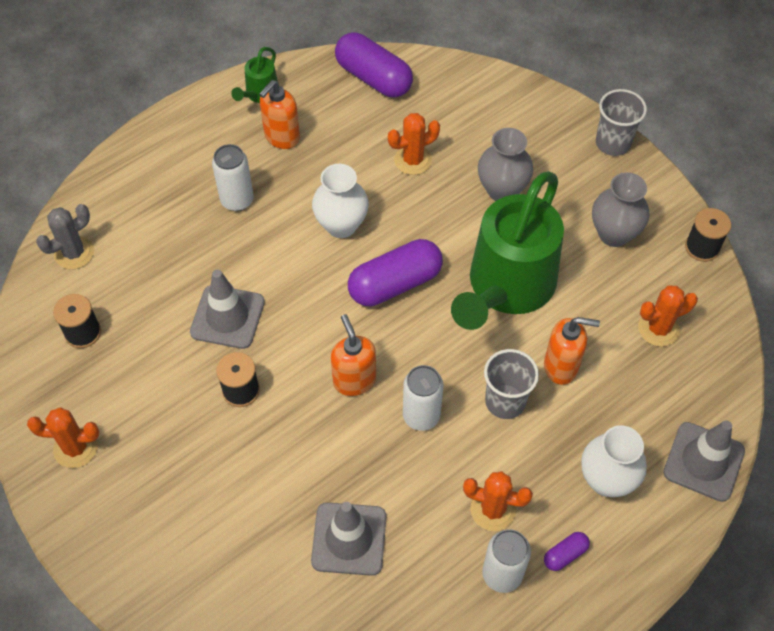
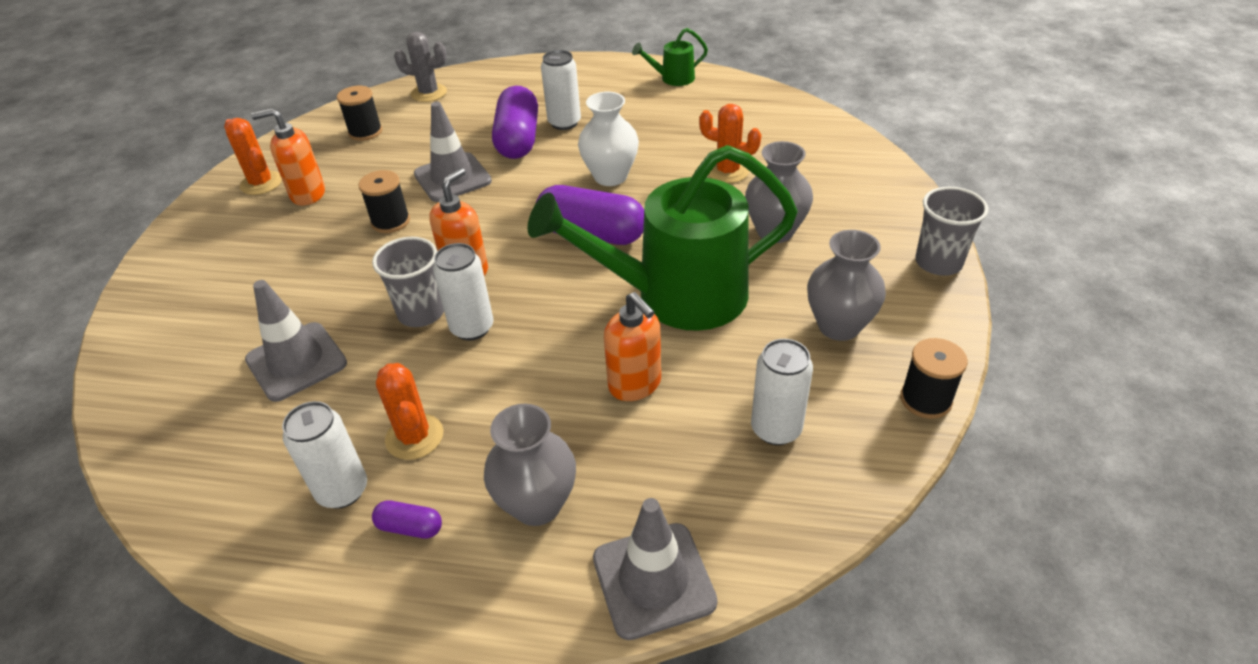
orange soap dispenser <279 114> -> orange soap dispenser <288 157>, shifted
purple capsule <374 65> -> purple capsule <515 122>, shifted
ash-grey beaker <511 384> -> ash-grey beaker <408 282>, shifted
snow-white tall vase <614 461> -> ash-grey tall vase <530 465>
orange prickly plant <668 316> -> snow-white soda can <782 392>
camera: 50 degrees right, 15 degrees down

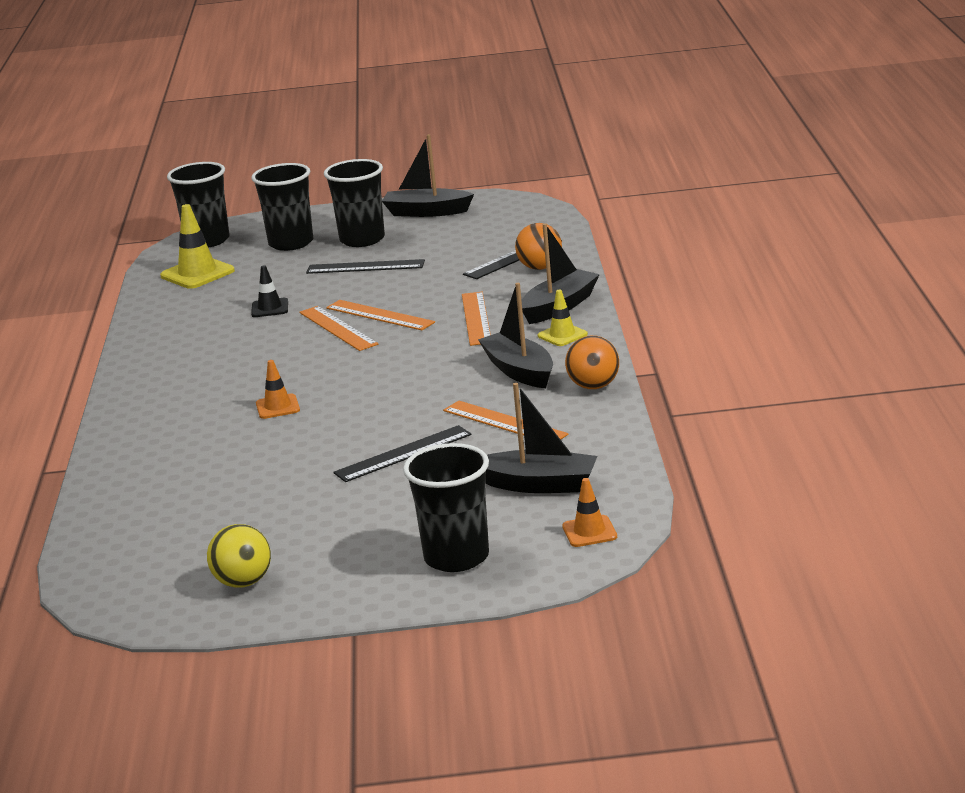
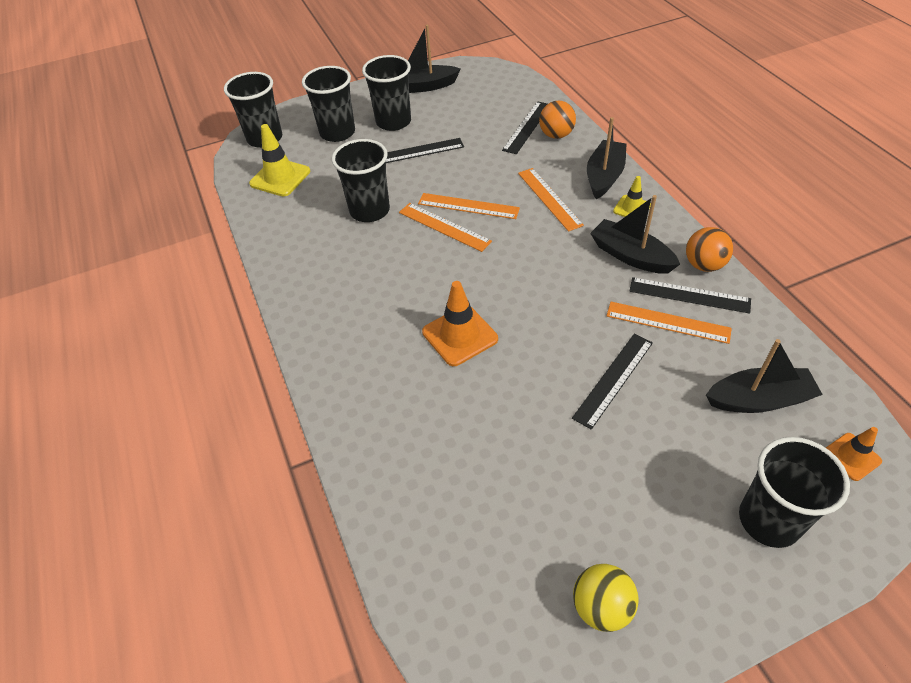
black traffic cone <269 291> -> black beaker <361 180>
orange traffic cone <278 389> -> orange traffic cone <460 323>, x1.68
none -> black measuring stick <690 295>
camera: 20 degrees left, 25 degrees up

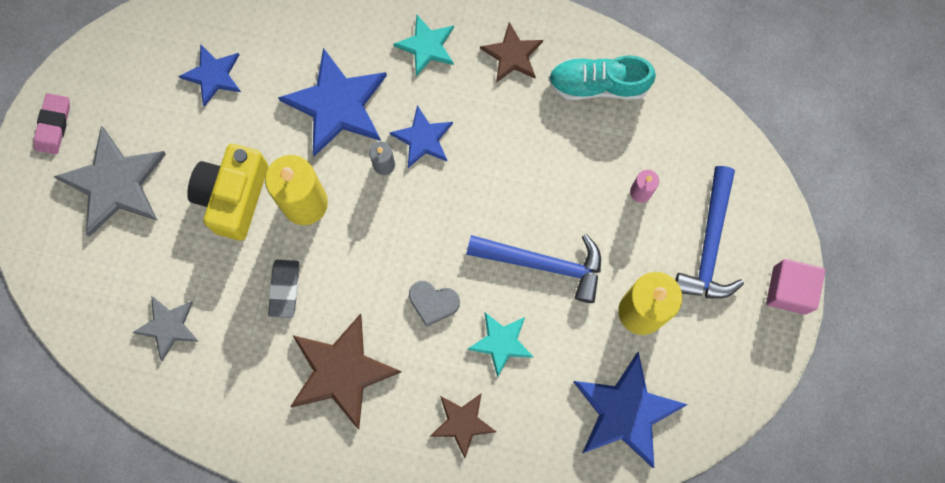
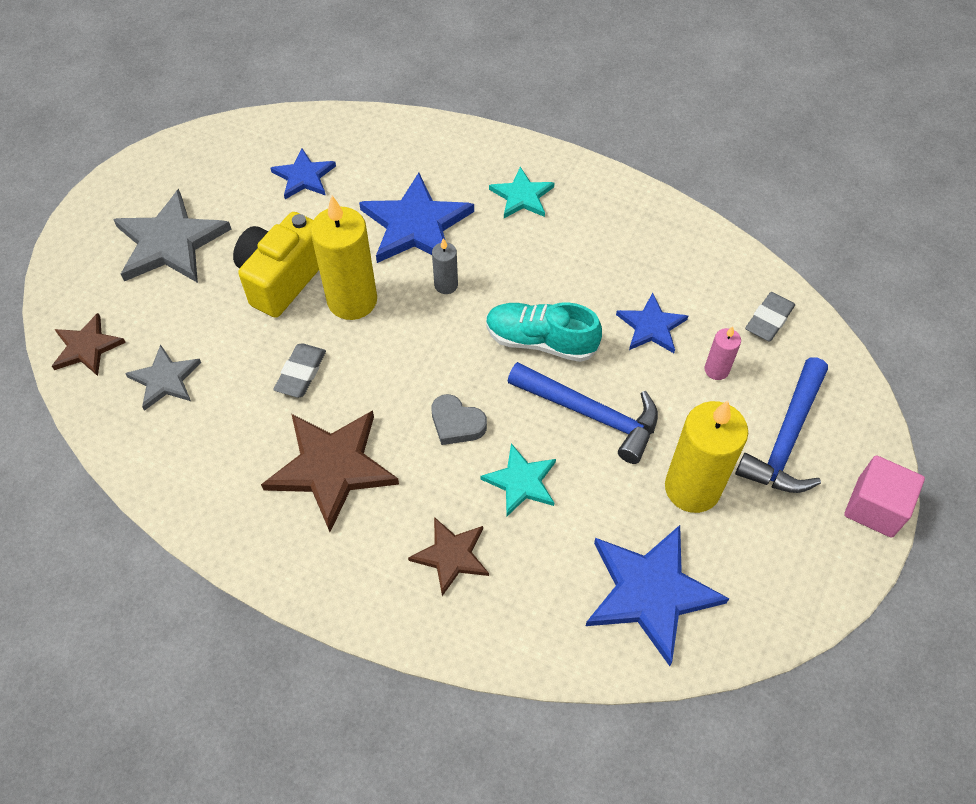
pink pencil eraser <51 123> -> none
blue star shape <421 136> -> blue star shape <652 323>, shifted
russet star shape <511 52> -> russet star shape <89 344>, shifted
turquoise sneaker <602 77> -> turquoise sneaker <544 332>, shifted
none -> ash-grey pencil eraser <770 317>
camera: 15 degrees right, 20 degrees down

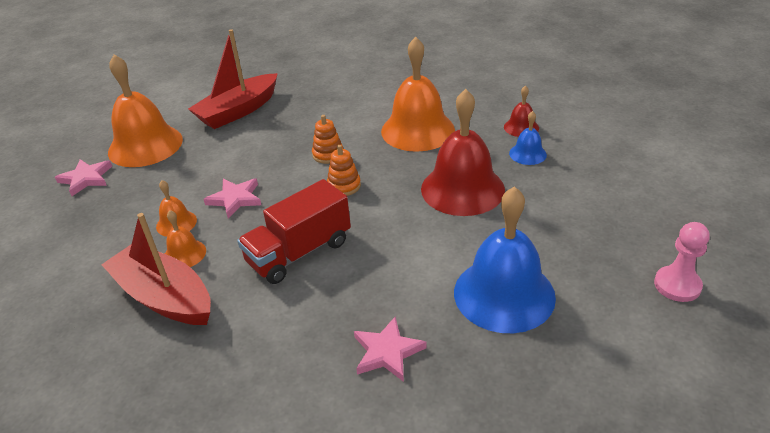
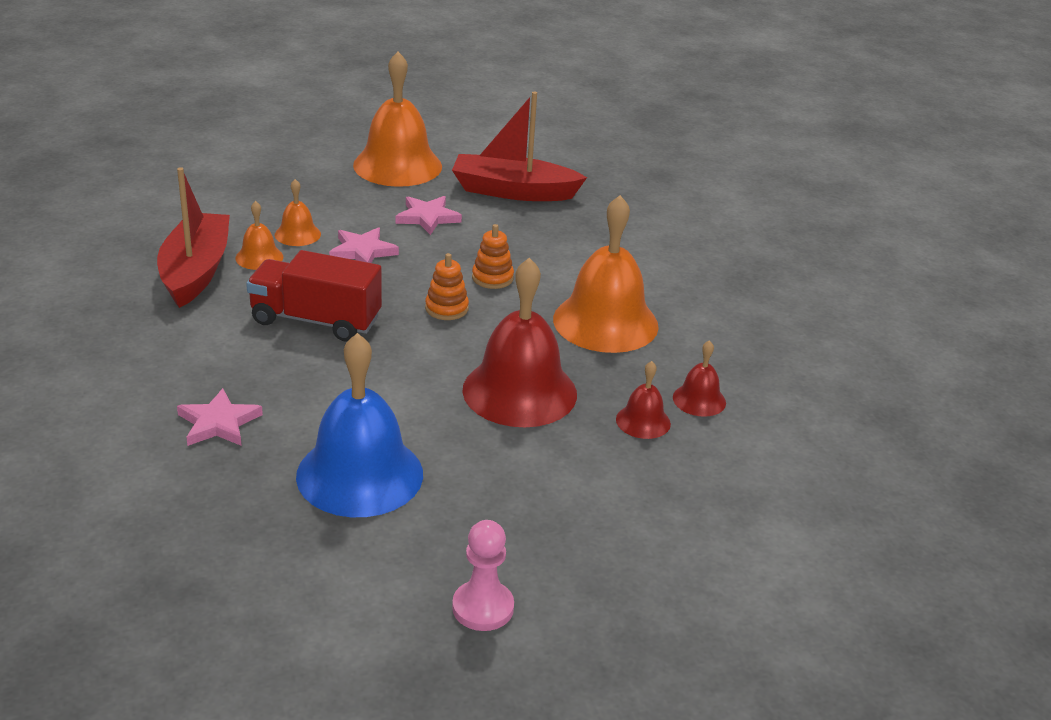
pink star shape <83 177> -> pink star shape <429 215>, shifted
blue bell <528 138> -> crimson bell <643 400>
camera: 50 degrees right, 5 degrees down

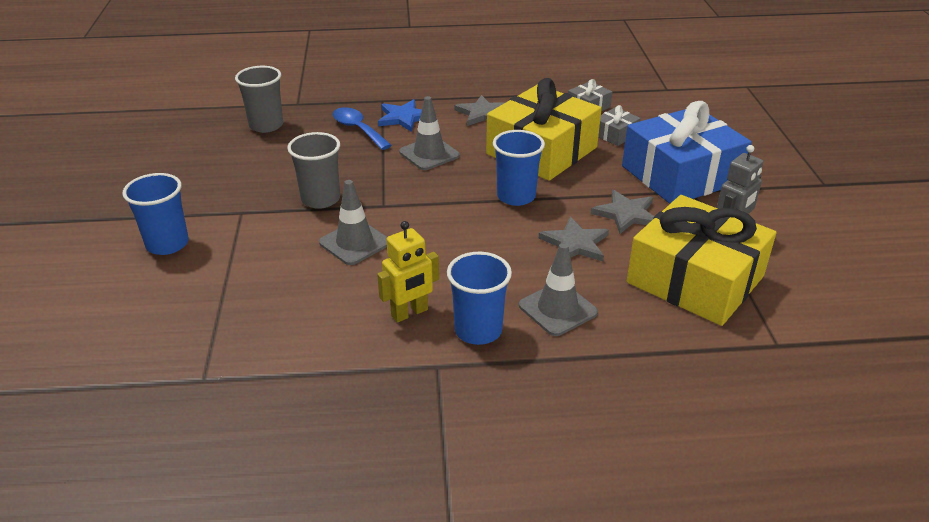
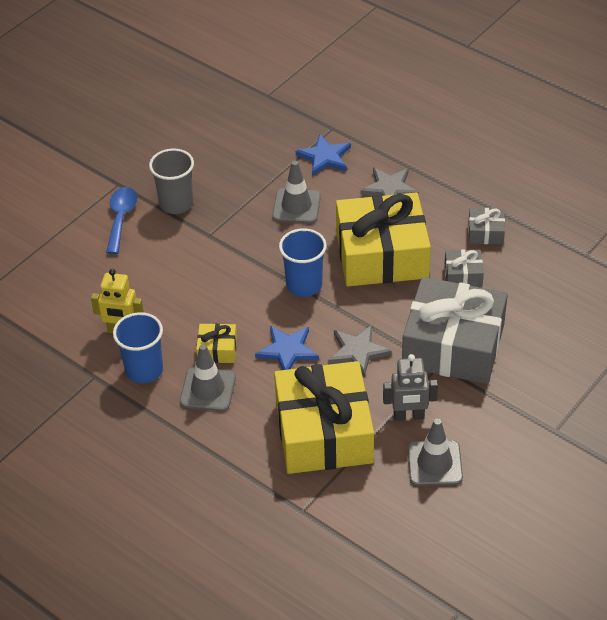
blue beaker <155 214> -> none
ash-grey beaker <259 99> -> none
ash-grey traffic cone <353 222> -> ash-grey traffic cone <435 452>, shifted
blue spoon <362 128> -> blue spoon <121 220>, shifted
ash-grey star shape <574 239> -> blue star shape <287 348>
blue wrapped gift <687 152> -> ash-grey wrapped gift <455 330>
none -> yellow wrapped gift <216 343>
camera: 45 degrees right, 10 degrees up

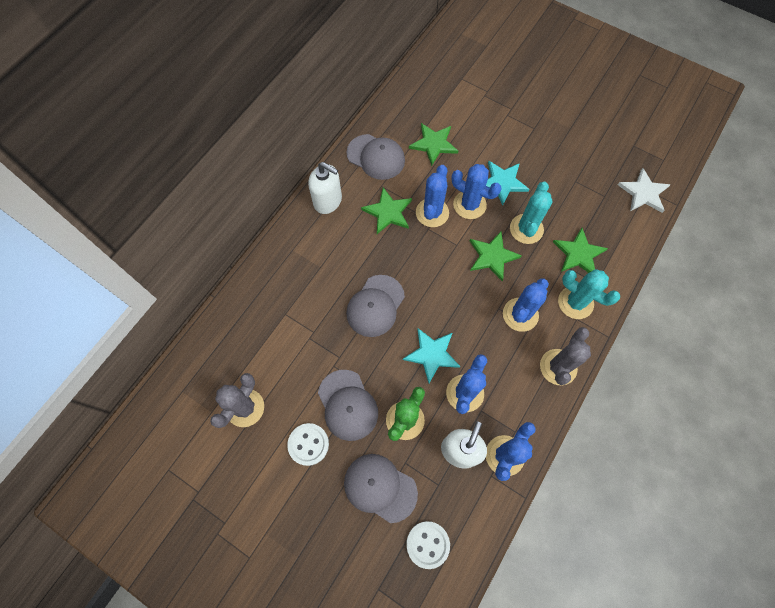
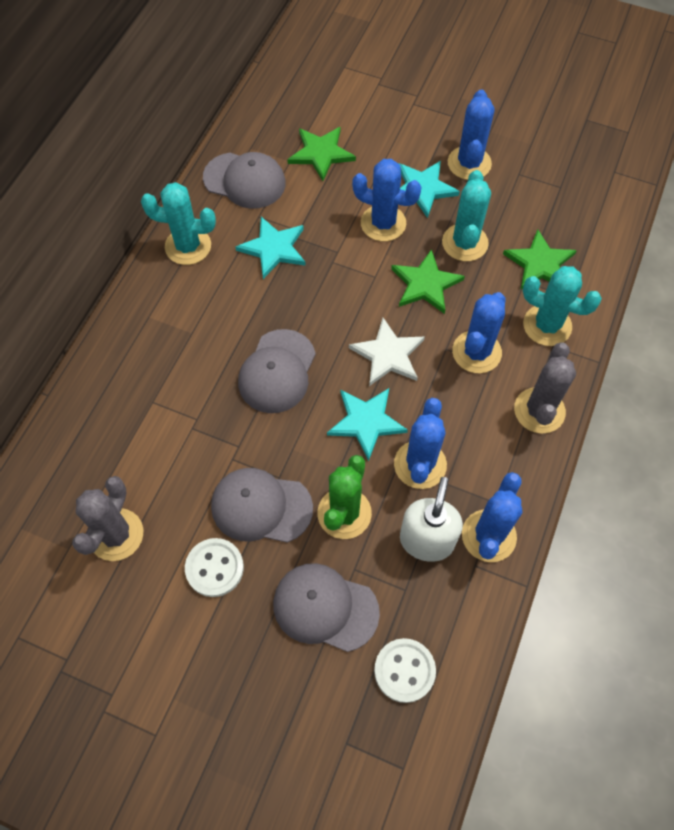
snow-white soap dispenser <325 188> -> turquoise prickly plant <178 223>
ash-grey baseball cap <348 405> -> ash-grey baseball cap <262 505>, 135 degrees clockwise
green star shape <386 211> -> turquoise star shape <271 248>
blue prickly plant <432 196> -> blue prickly plant <471 134>, shifted
snow-white star shape <644 190> -> snow-white star shape <387 352>, shifted
camera: 10 degrees left, 5 degrees down

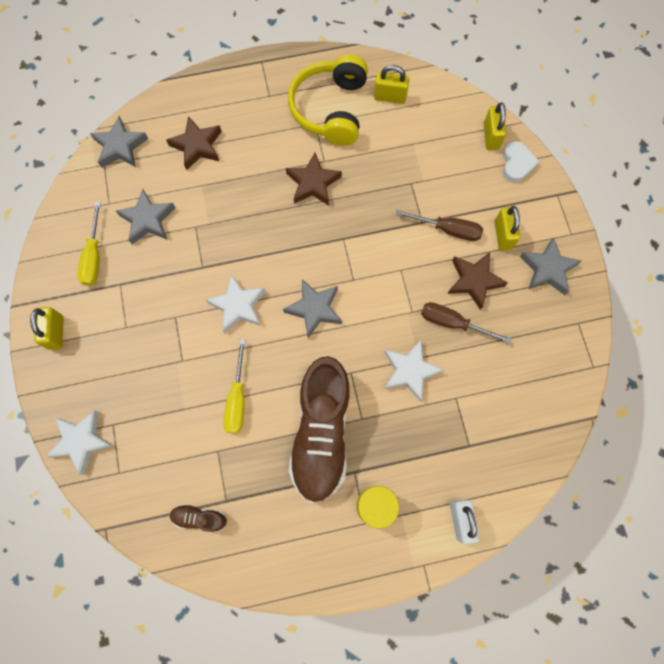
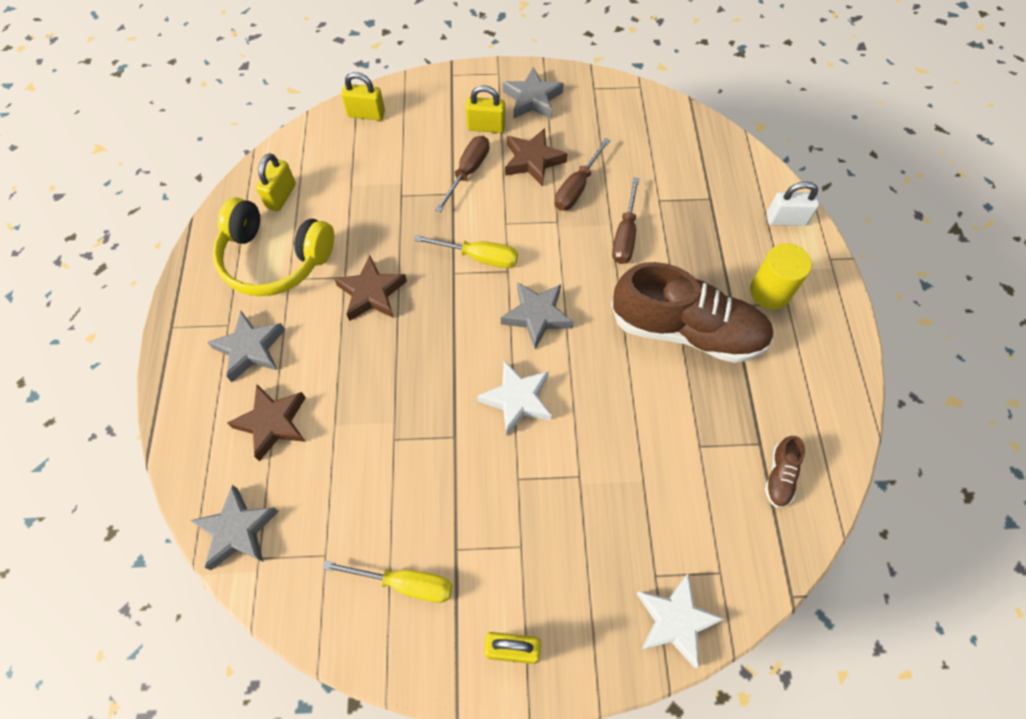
ash-grey star shape <145 216> -> ash-grey star shape <246 346>, shifted
yellow screwdriver <234 386> -> yellow screwdriver <466 251>, shifted
snow-white star shape <414 370> -> russet screwdriver <626 220>
snow-white heart shape <521 162> -> none
camera: 80 degrees left, 10 degrees down

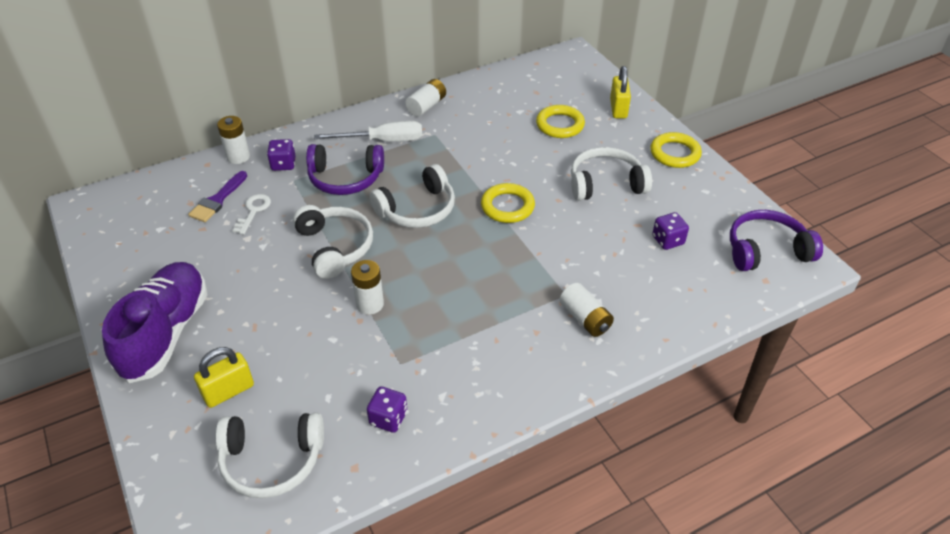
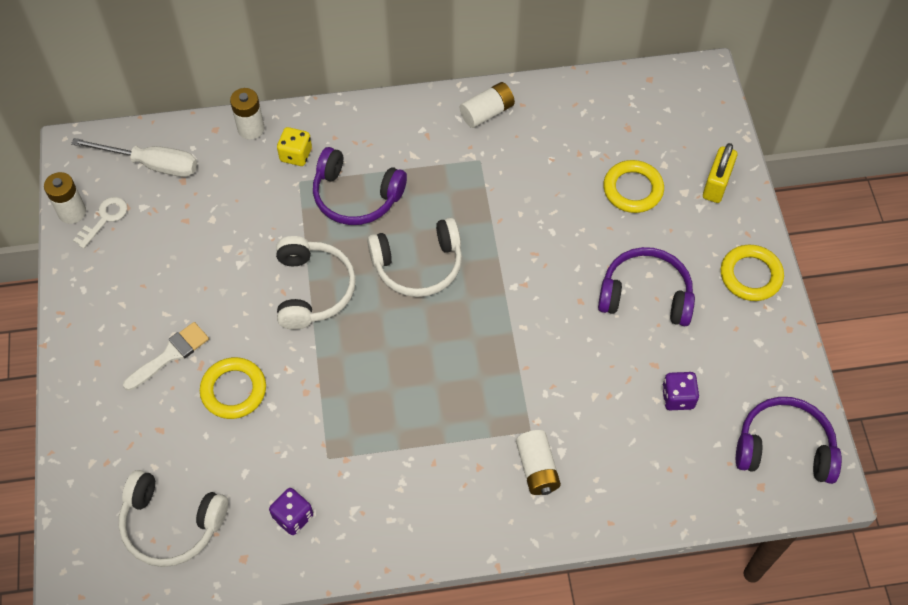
purple sneaker <154 322> -> none
purple paint brush <217 196> -> none
yellow lock <224 377> -> none
snow-white door key <251 214> -> snow-white door key <100 223>, shifted
purple die <281 155> -> yellow die <294 146>
snow-white screwdriver <368 131> -> snow-white screwdriver <134 157>, shifted
snow-white AA battery <367 287> -> snow-white AA battery <65 198>, shifted
yellow torus <508 203> -> yellow torus <233 388>, shifted
snow-white over-ear headphones <611 174> -> purple over-ear headphones <646 286>
none -> snow-white paint brush <166 356>
camera: 20 degrees right, 15 degrees up

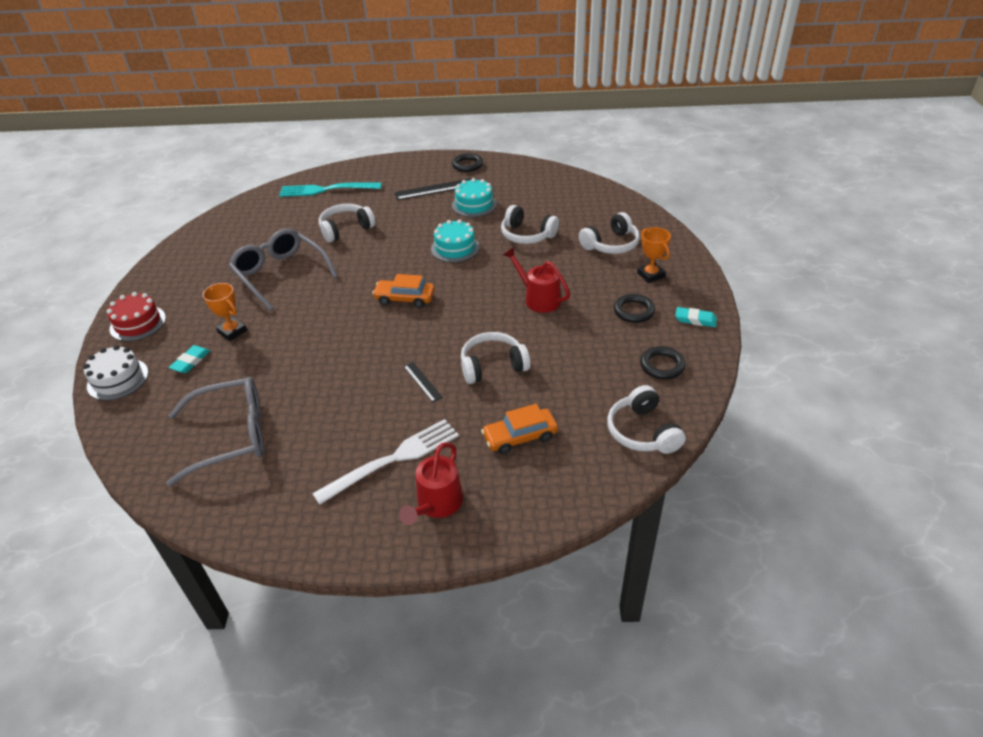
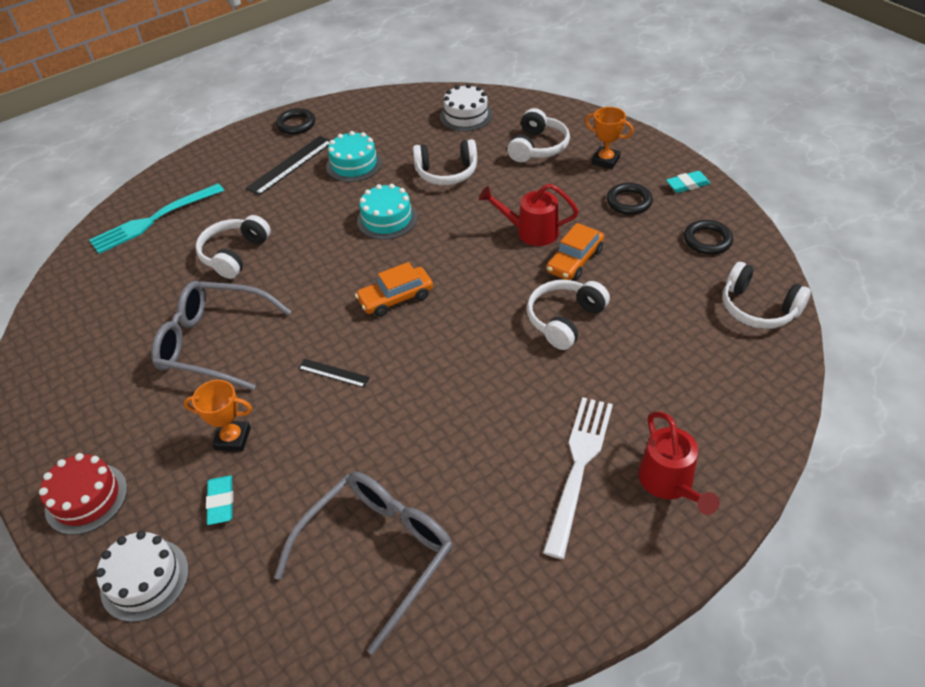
black measuring stick <423 382> -> black measuring stick <334 373>, shifted
orange automobile <519 429> -> orange automobile <575 251>, shifted
none -> snow-white cake <466 107>
camera: 35 degrees left, 5 degrees up

